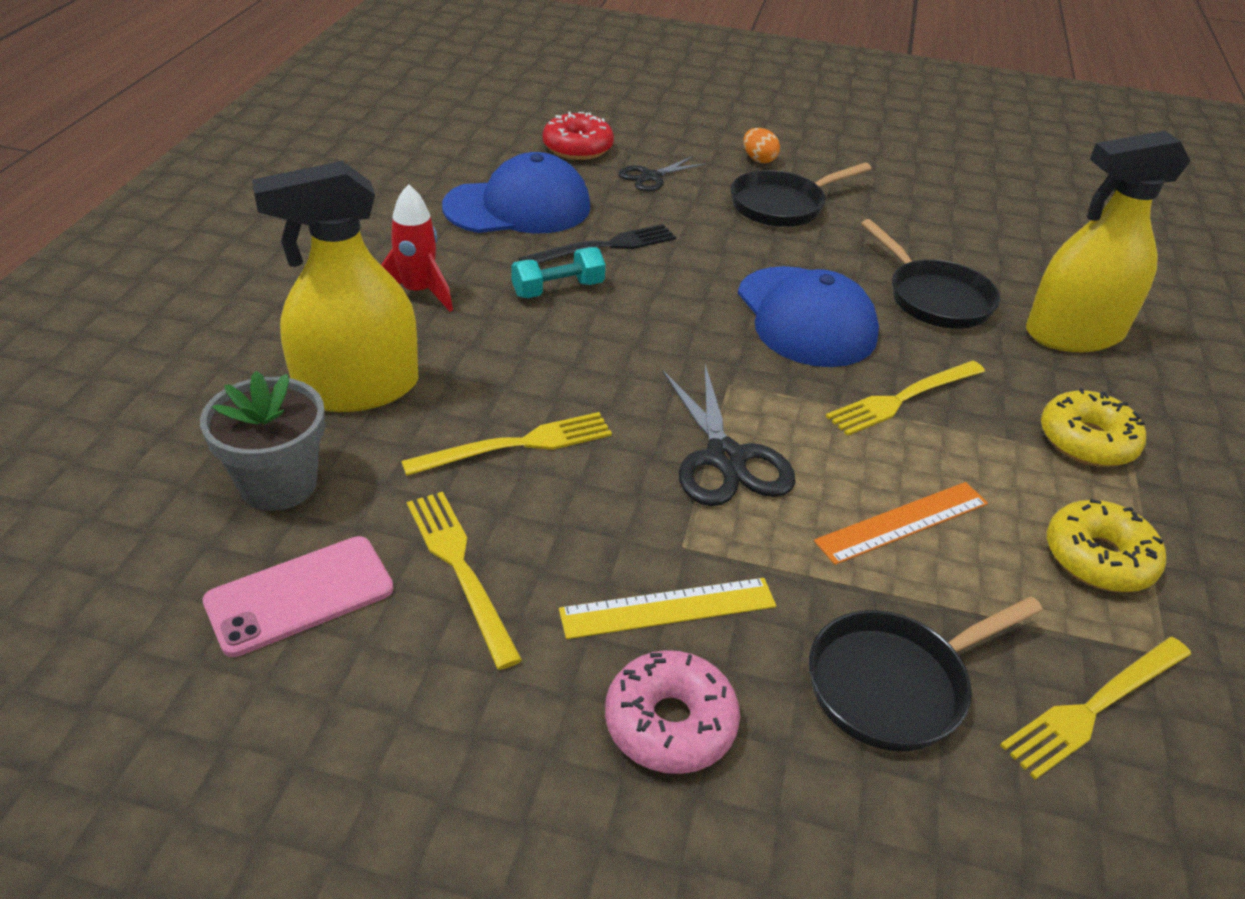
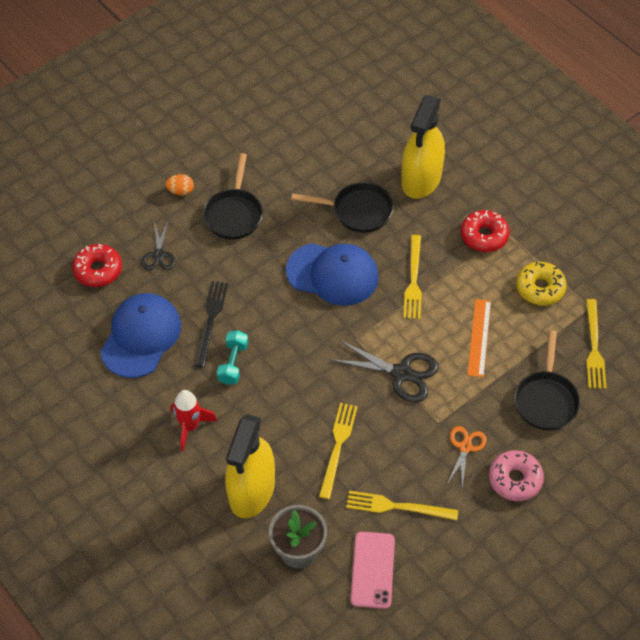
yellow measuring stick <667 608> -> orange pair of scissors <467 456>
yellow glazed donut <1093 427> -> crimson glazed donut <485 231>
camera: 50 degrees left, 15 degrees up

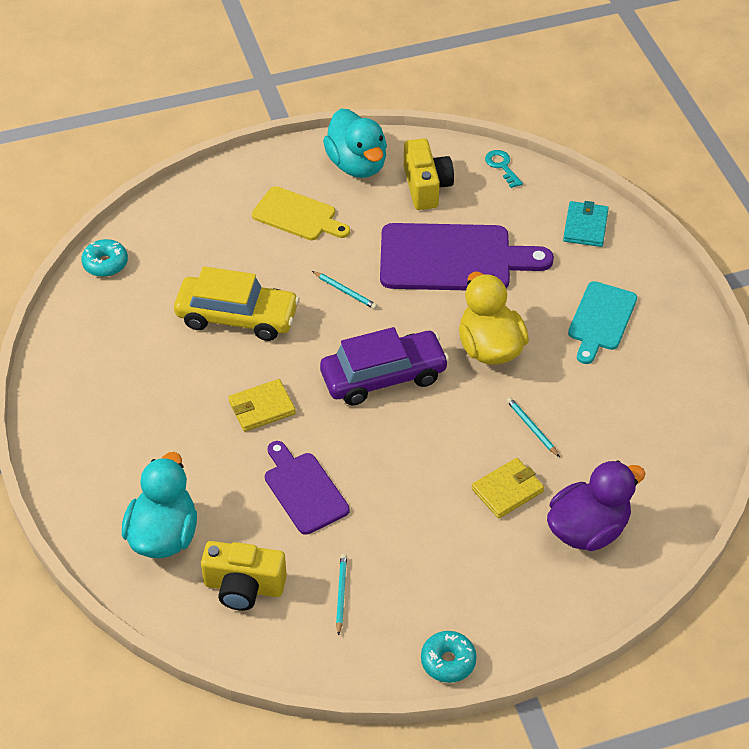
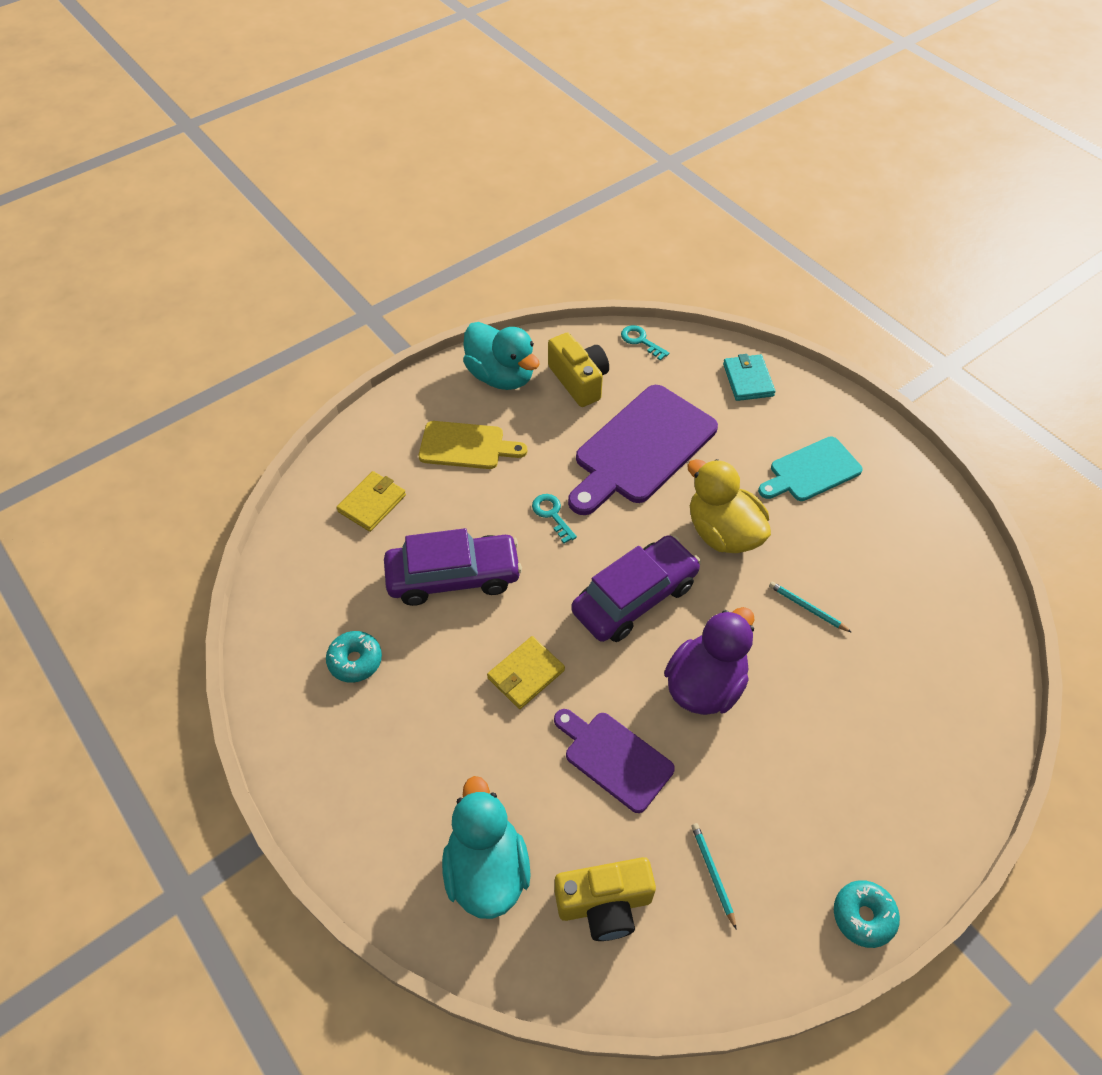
turquoise glazed donut <104 258> -> turquoise glazed donut <354 657>, shifted
yellow automobile <237 303> -> purple automobile <453 567>
turquoise lead pencil <344 290> -> turquoise door key <554 518>
purple cutting board <467 256> -> purple cutting board <643 450>, 150 degrees clockwise
yellow card wallet <508 488> -> yellow card wallet <371 501>, shifted
purple rubber duck <596 505> -> purple rubber duck <709 661>, shifted
turquoise cutting board <602 322> -> turquoise cutting board <810 468>, 60 degrees clockwise
camera: 20 degrees left, 5 degrees up

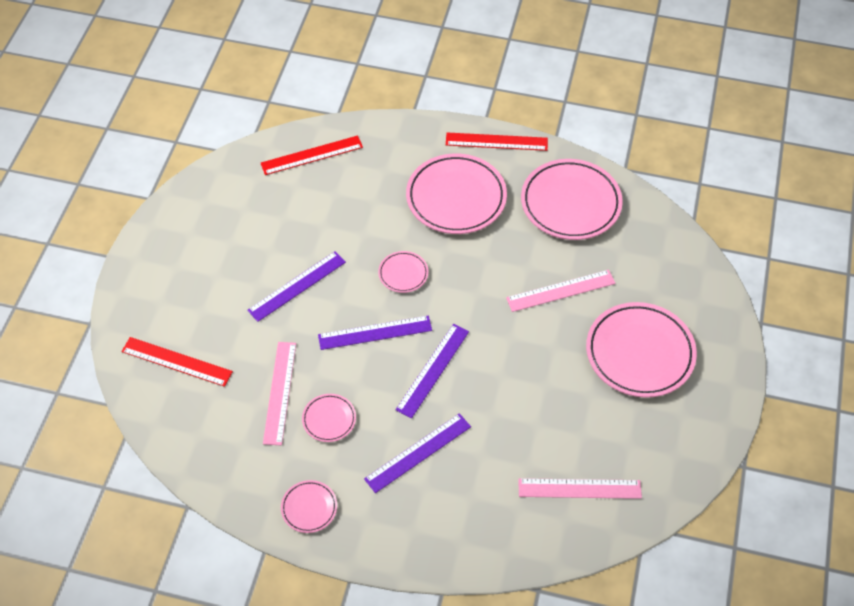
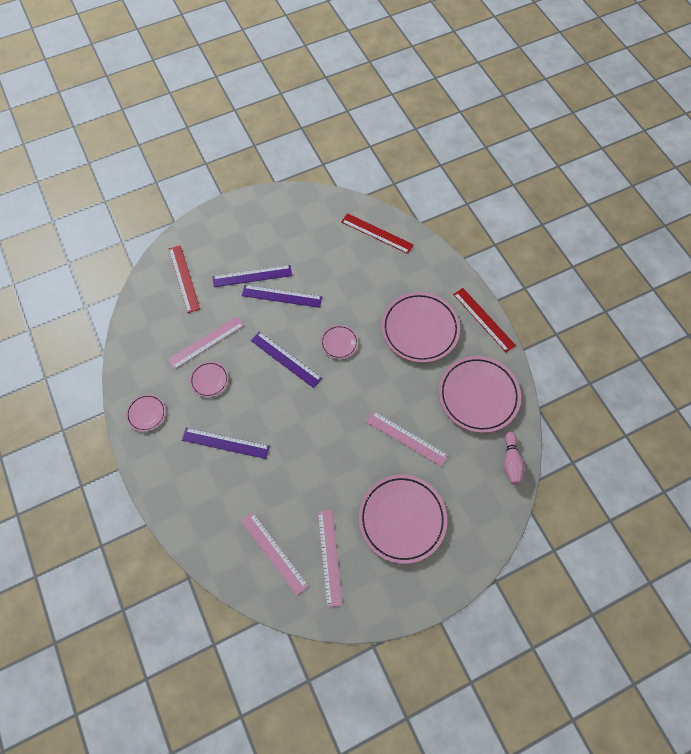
purple measuring stick <432 371> -> purple measuring stick <252 276>, shifted
none -> pink measuring stick <330 558>
none -> pink bowling pin <514 458>
camera: 50 degrees right, 10 degrees up

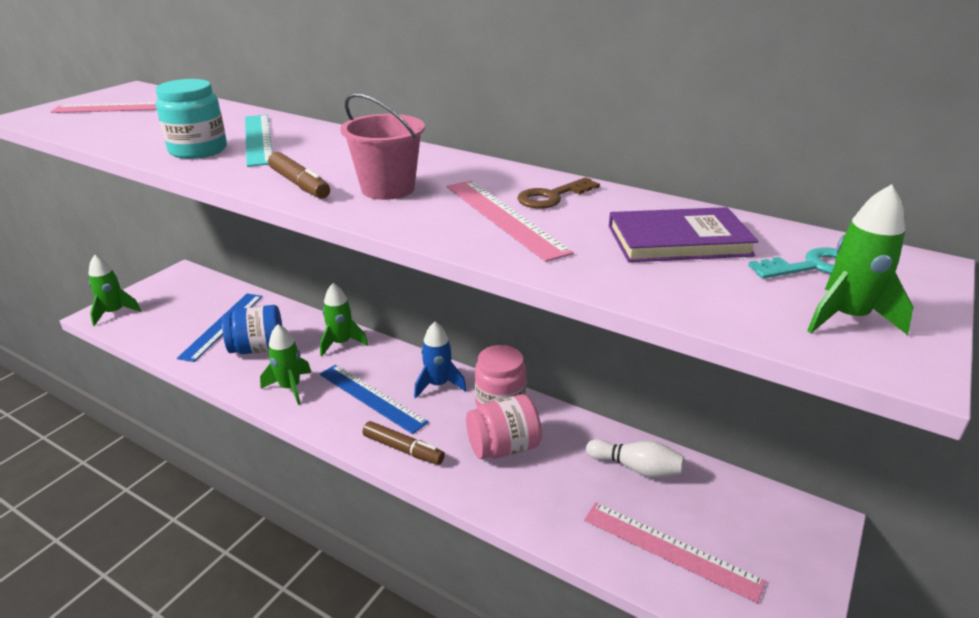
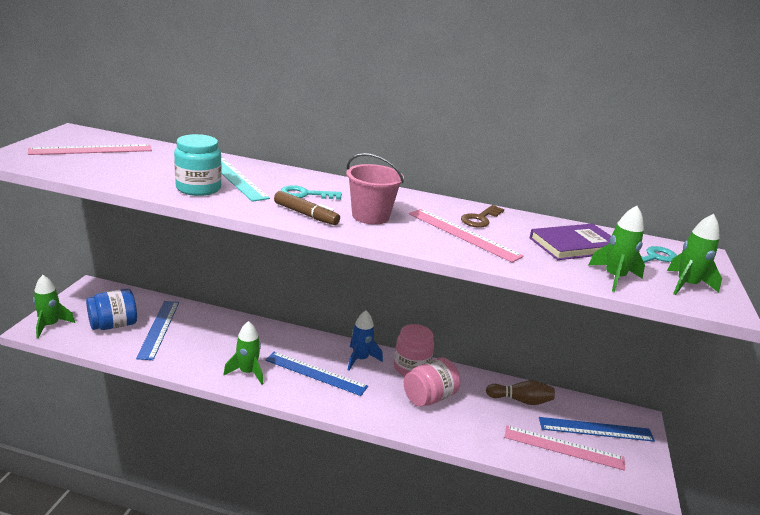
blue jar <252 329> -> blue jar <111 309>, shifted
green toy rocket <344 320> -> green toy rocket <617 249>, shifted
russet felt pen <404 443> -> none
snow-white bowling pin <635 458> -> russet bowling pin <520 392>
none -> turquoise door key <311 192>
none -> blue measuring stick <597 429>
camera: 20 degrees left, 5 degrees down

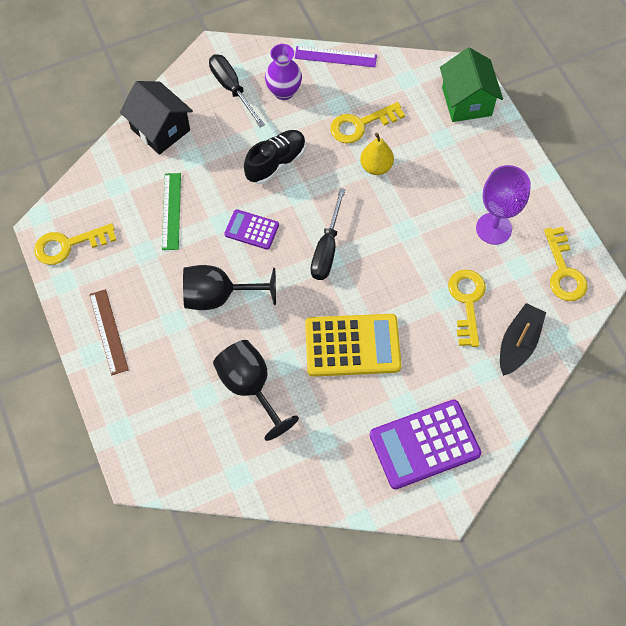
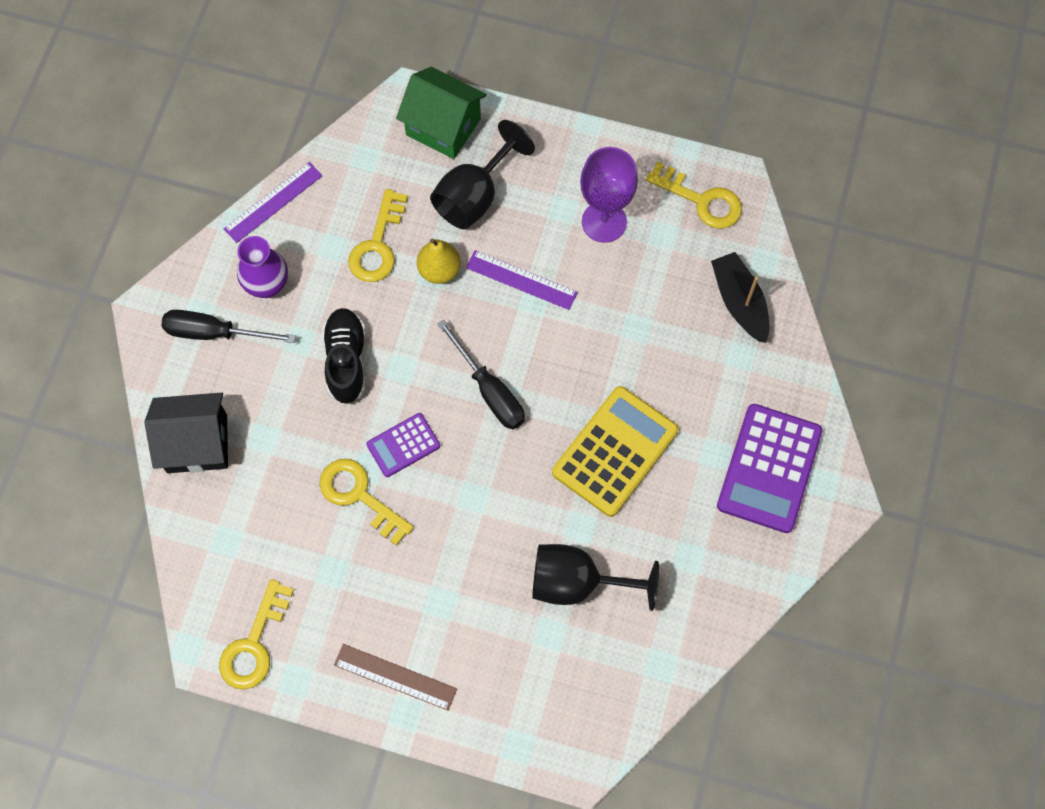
green measuring stick <171 211> -> none
black chalice <229 287> -> black chalice <482 174>, shifted
yellow door key <467 308> -> yellow door key <366 502>, shifted
none -> purple measuring stick <522 280>
camera: 50 degrees left, 5 degrees up

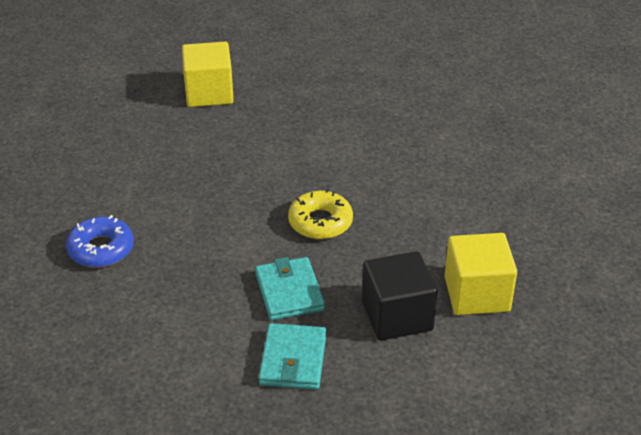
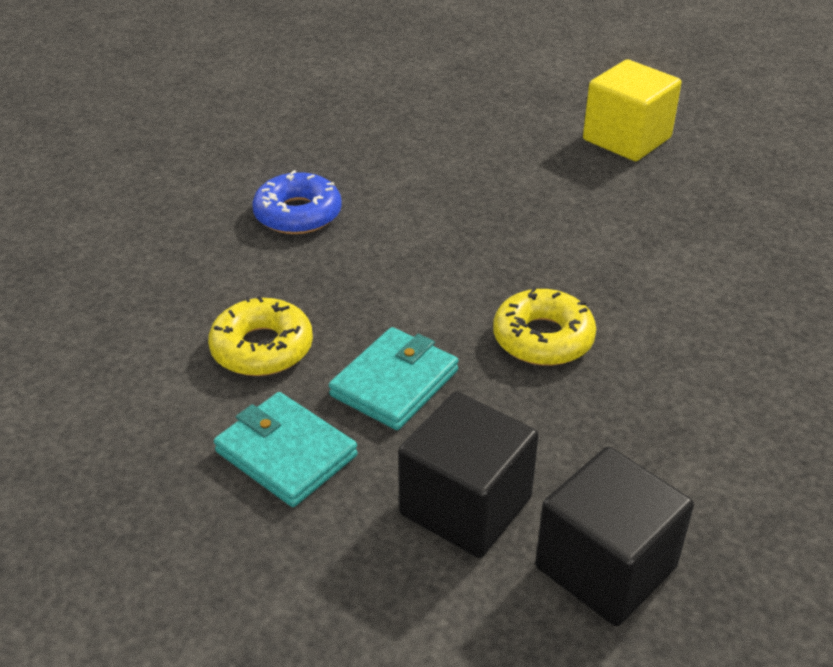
turquoise card wallet <292 356> -> turquoise card wallet <286 449>, 75 degrees clockwise
yellow cube <481 274> -> black cube <614 536>
none -> yellow glazed donut <260 336>
camera: 50 degrees right, 0 degrees up

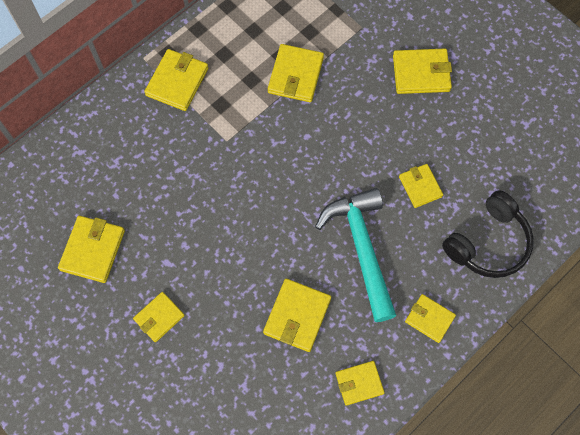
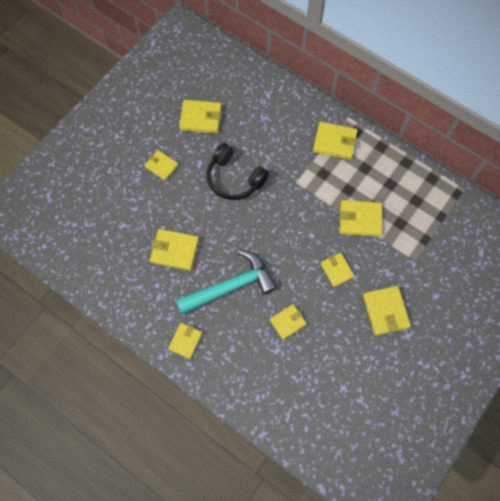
yellow card wallet <360 383> -> yellow card wallet <337 270>, shifted
black over-ear headphones <488 234> -> black over-ear headphones <238 171>, shifted
camera: 80 degrees right, 0 degrees up

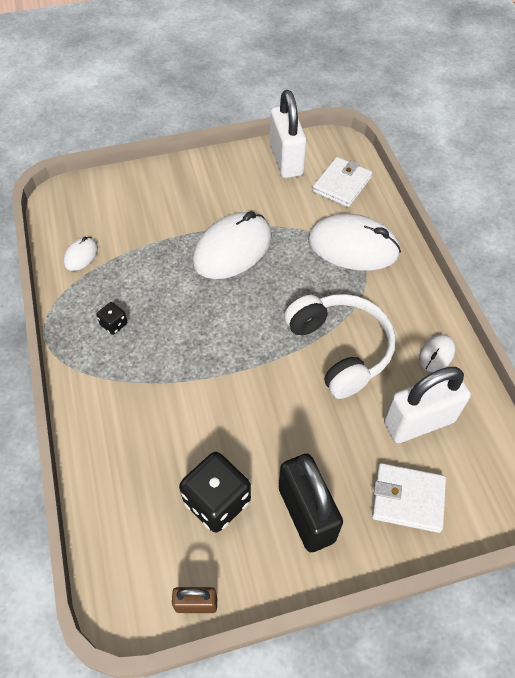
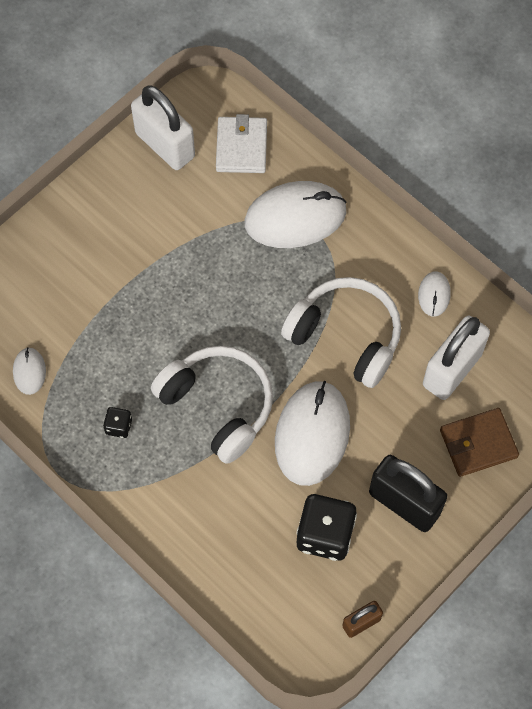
snow-white computer mouse <232 245> -> snow-white computer mouse <312 433>, shifted
snow-white card wallet <409 498> -> russet card wallet <479 442>
none -> snow-white over-ear headphones <212 405>
camera: 30 degrees left, 10 degrees up

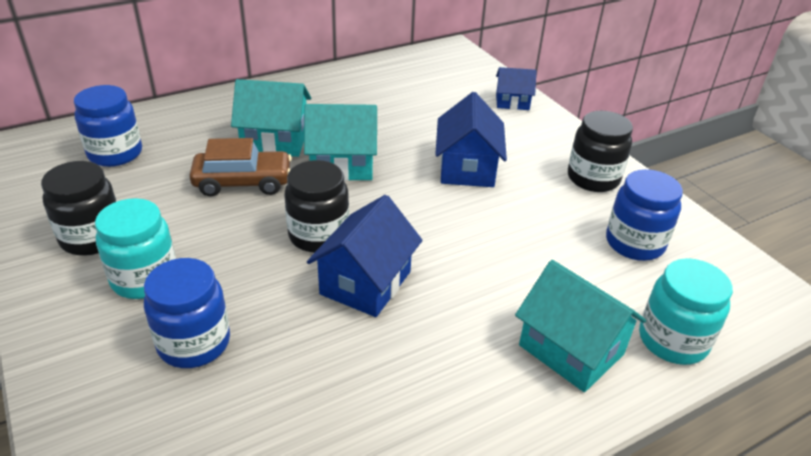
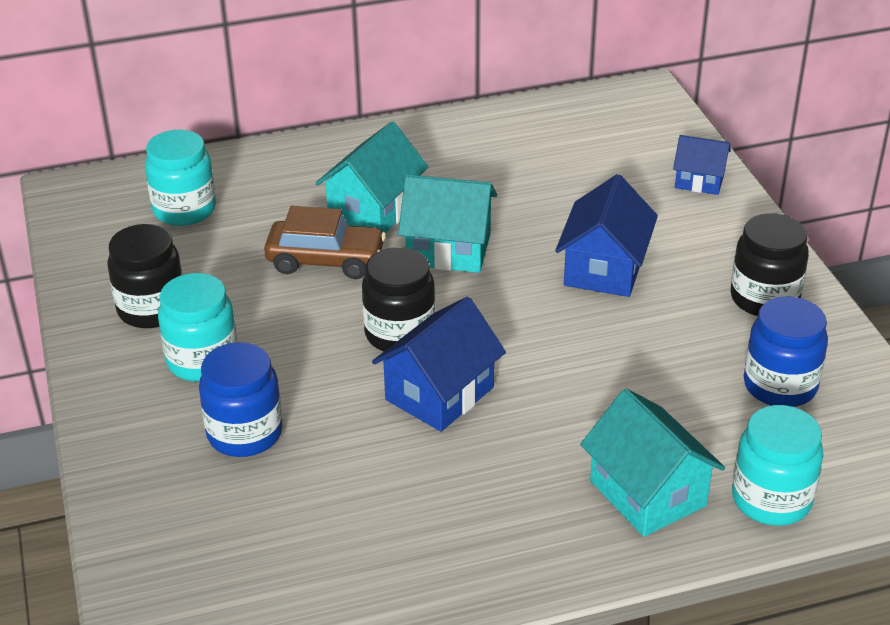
blue jar <108 126> -> turquoise jar <180 178>
turquoise cottage <271 118> -> turquoise cottage <371 177>, 75 degrees counterclockwise
camera: 15 degrees right, 0 degrees up

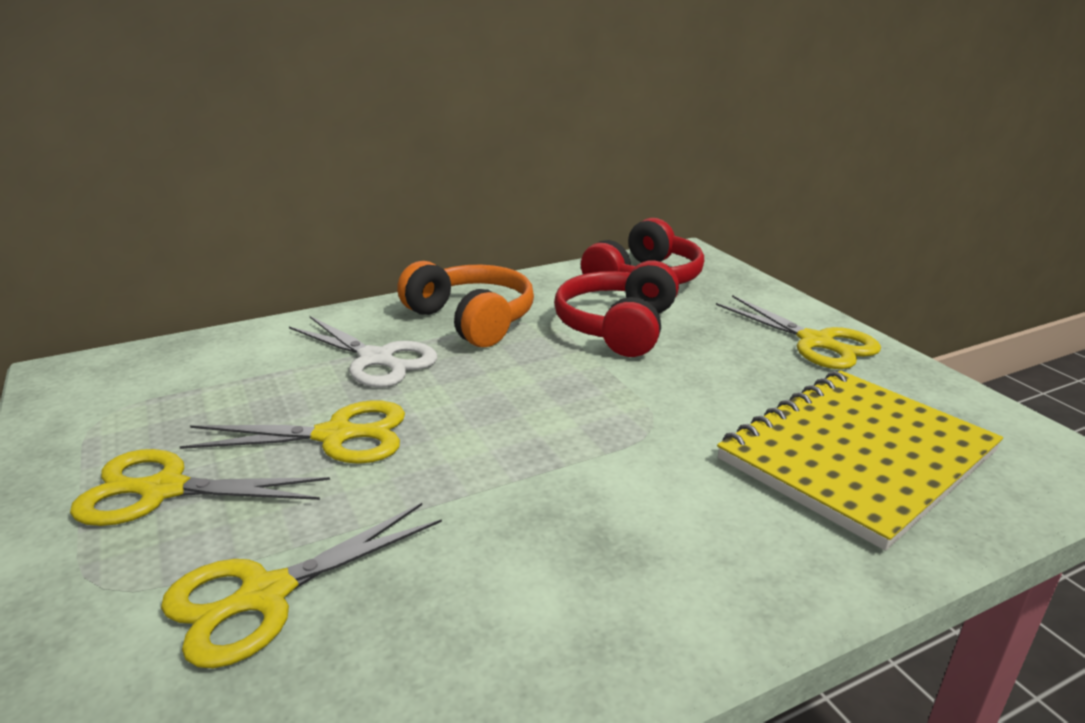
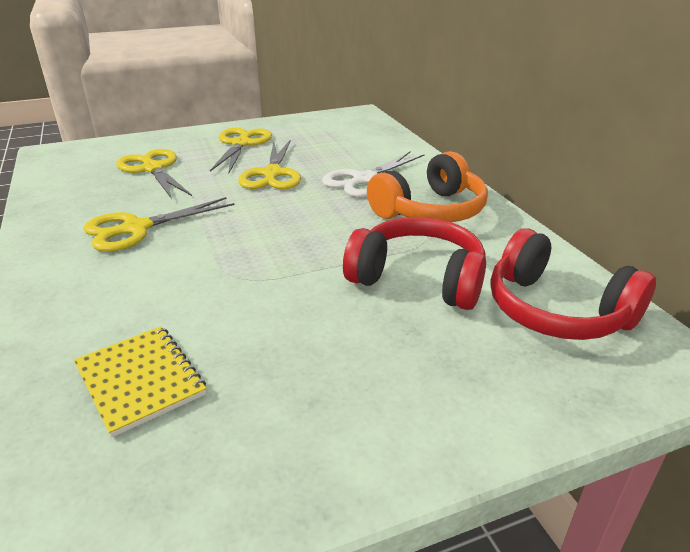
yellow pair of scissors <798 332> -> yellow pair of scissors <159 224>, shifted
yellow notebook <860 460> -> yellow notebook <140 381>, x0.54
camera: 95 degrees right, 5 degrees up

